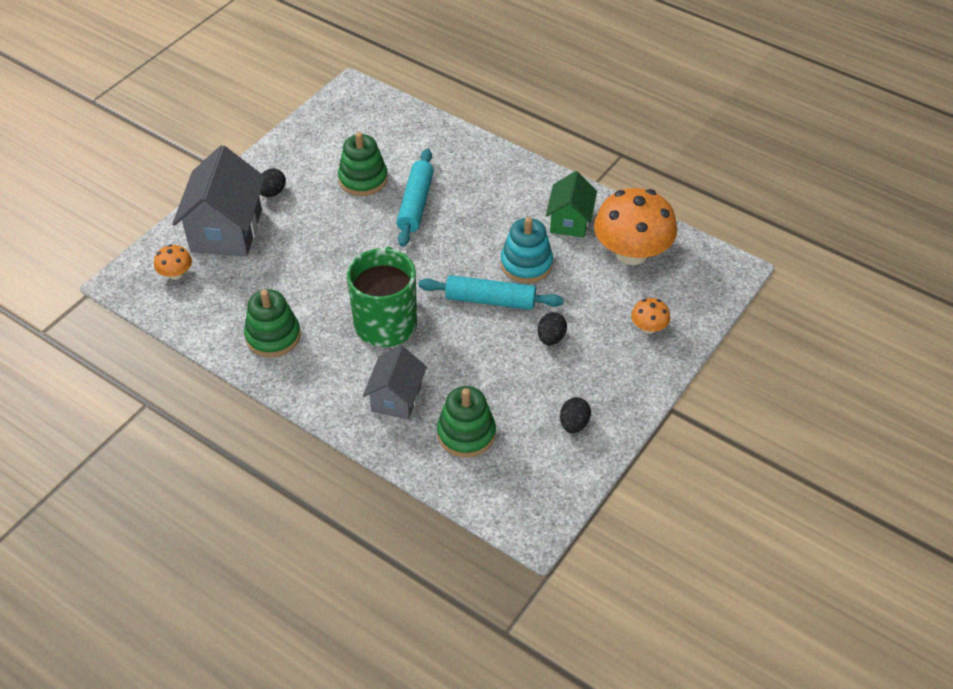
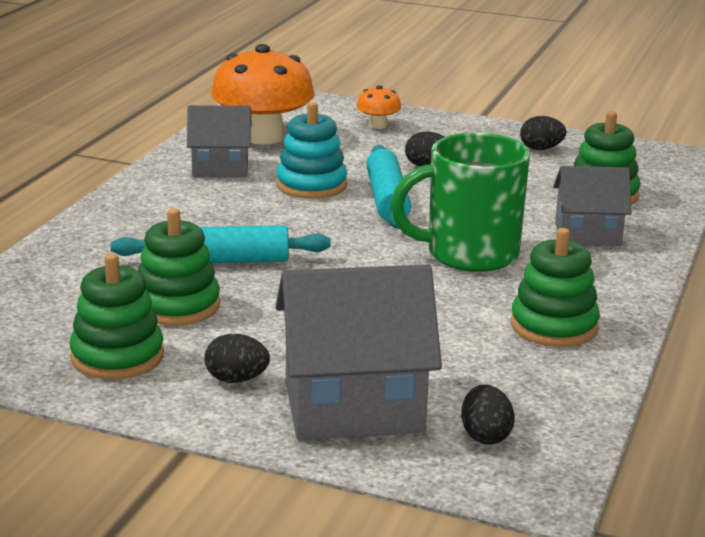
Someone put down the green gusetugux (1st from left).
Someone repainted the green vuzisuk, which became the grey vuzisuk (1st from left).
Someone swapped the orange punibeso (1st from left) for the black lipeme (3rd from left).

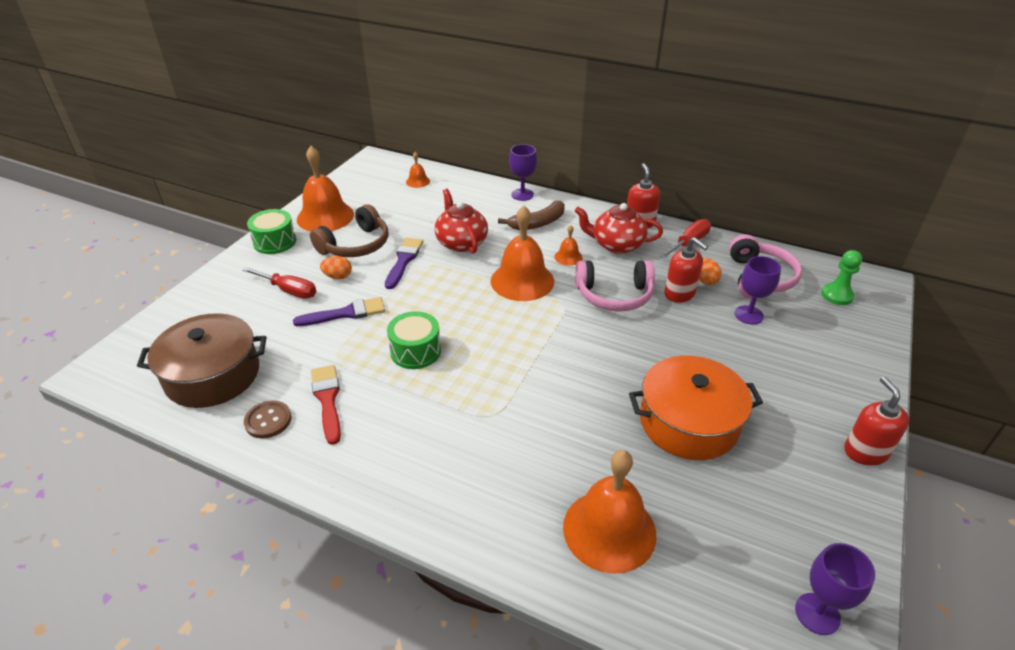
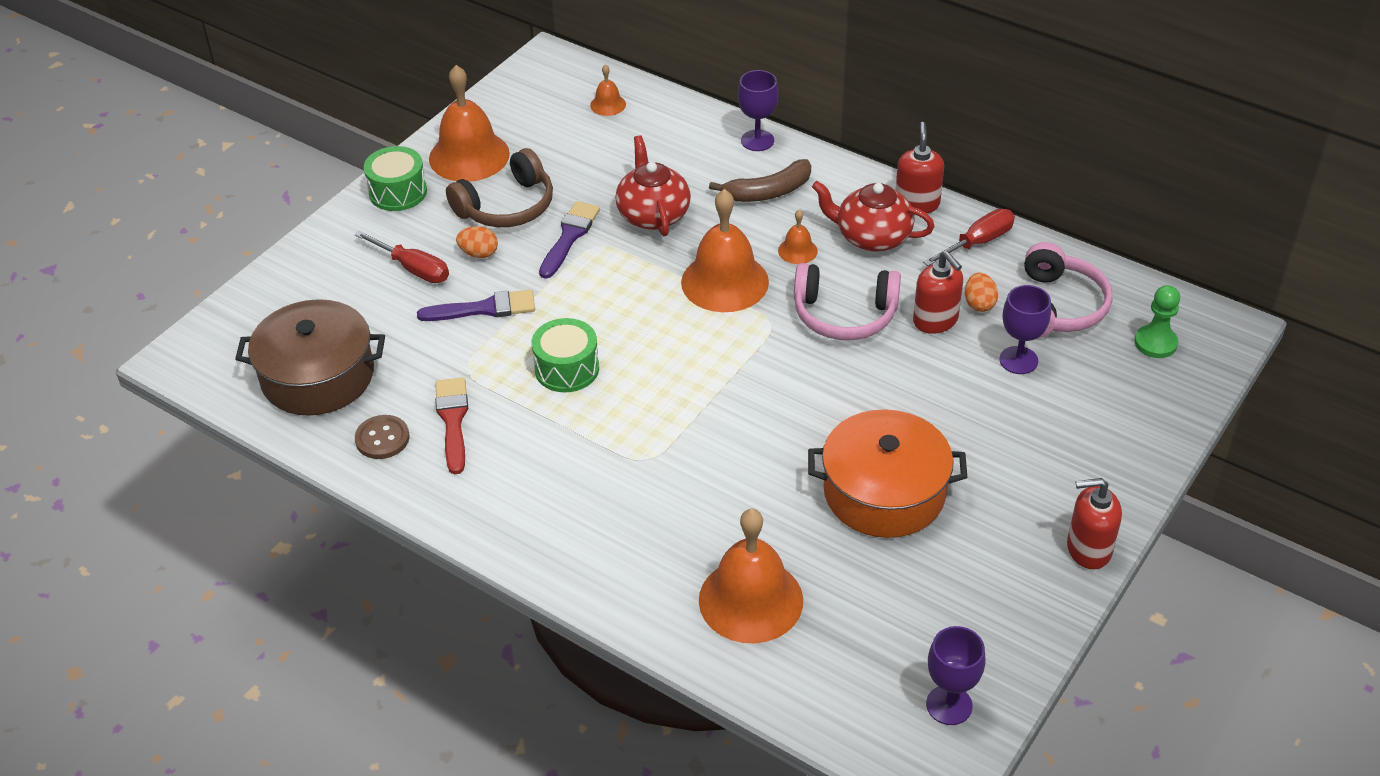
Someone rotated the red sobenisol (3rd from left) by 90 degrees counterclockwise.

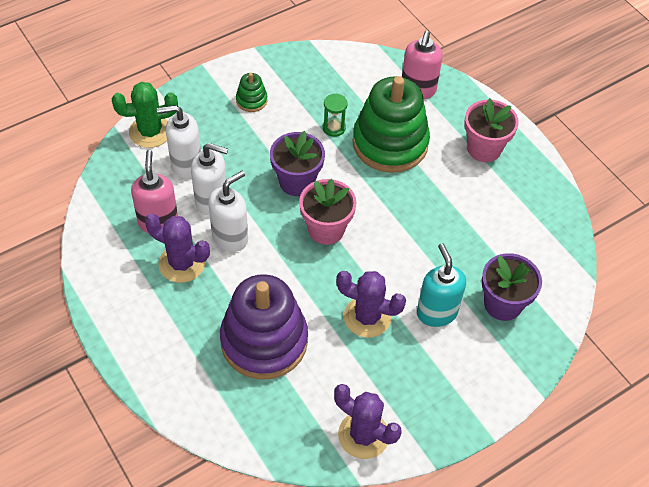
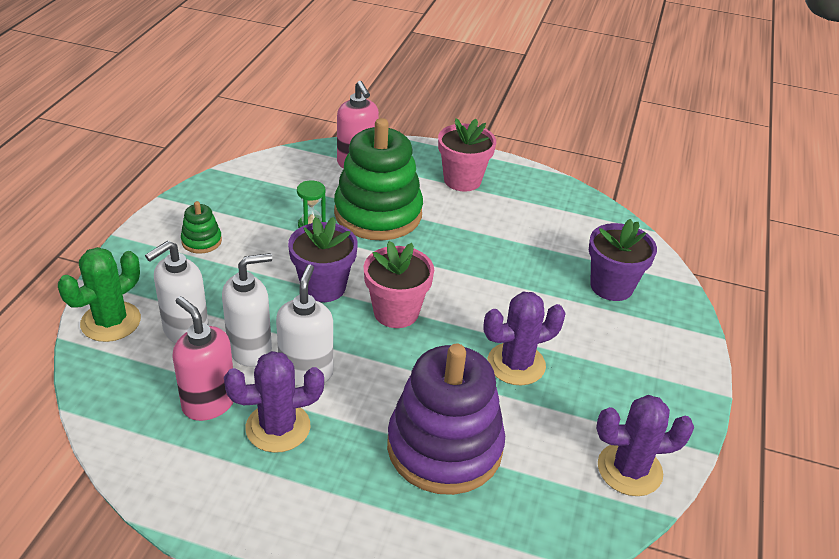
Someone took away the turquoise sobenisol.

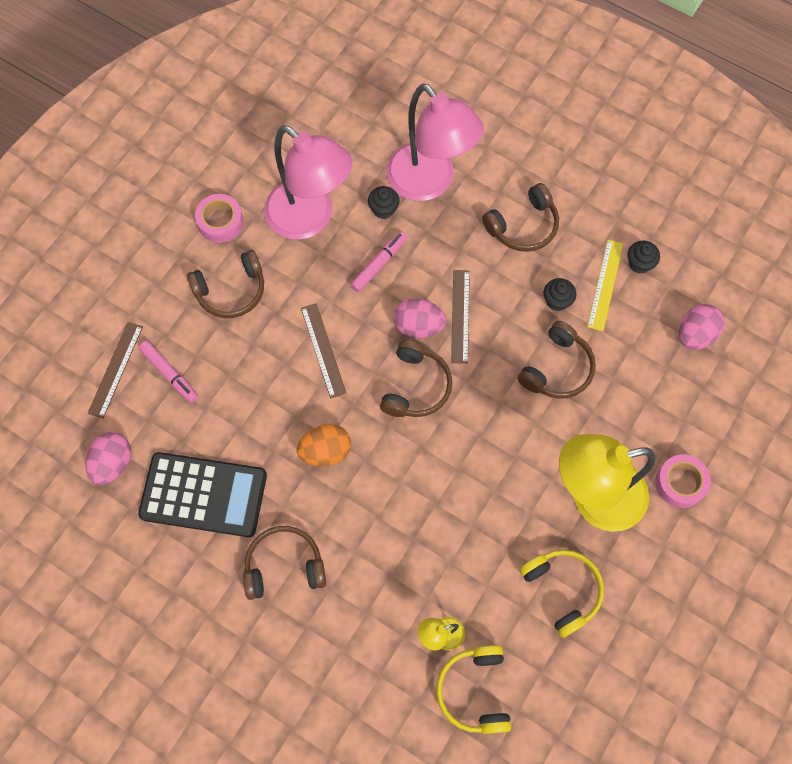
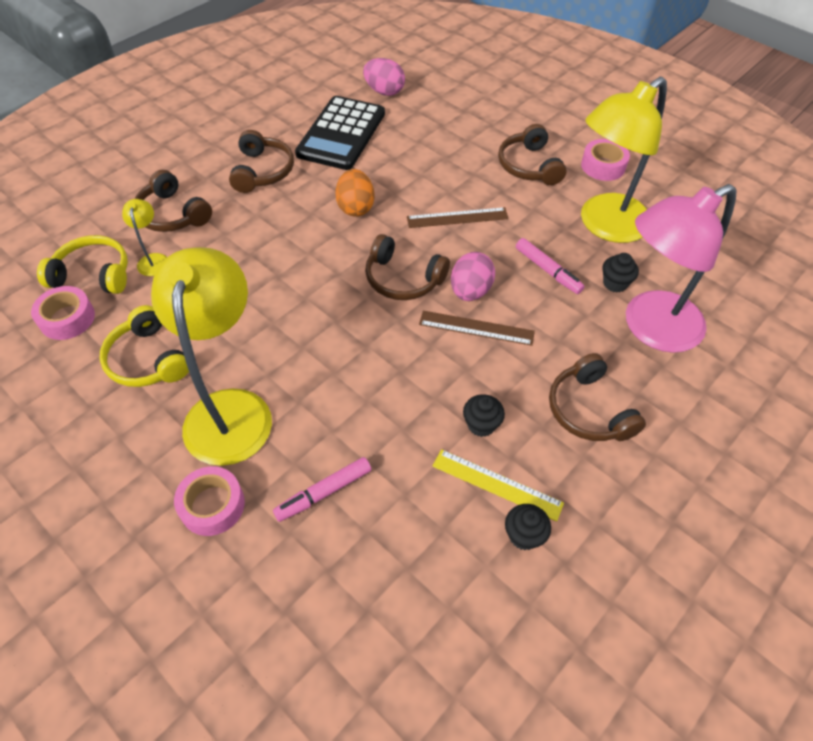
Someone put down the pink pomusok (1st from left).
Someone rotated the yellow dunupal (2nd from left) by 75 degrees clockwise.
Someone carried the brown dunupal (5th from left in the first image).
Someone carried the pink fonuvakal (1st from left).
Someone repainted the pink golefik (1st from left), which became the yellow golefik (3rd from left).
Someone took away the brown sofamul (1st from left).
Someone took away the pink lipeme (3rd from left).

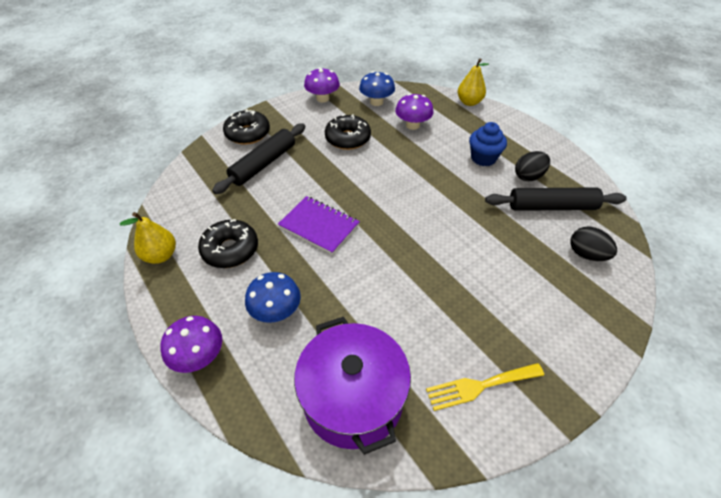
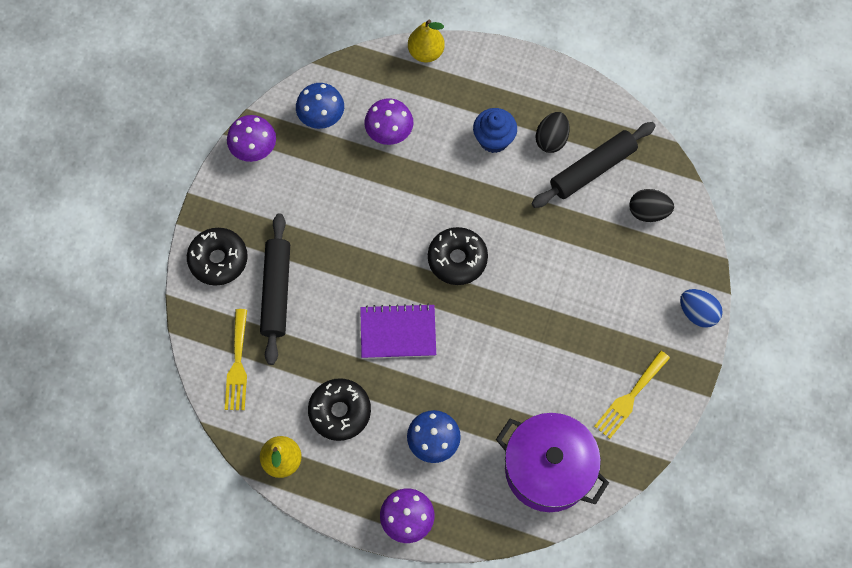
Someone put down the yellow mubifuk (1st from left).
Someone carried the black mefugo (3rd from left).
Someone put down the blue lipeme.

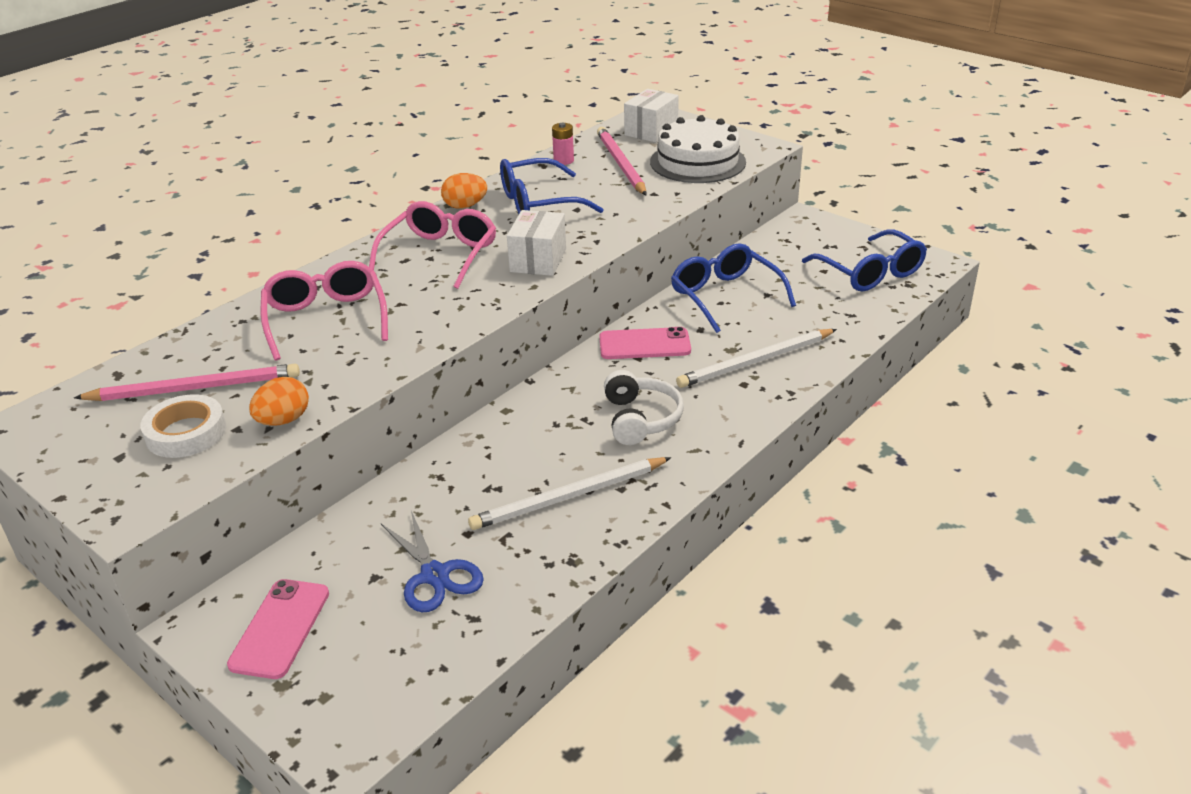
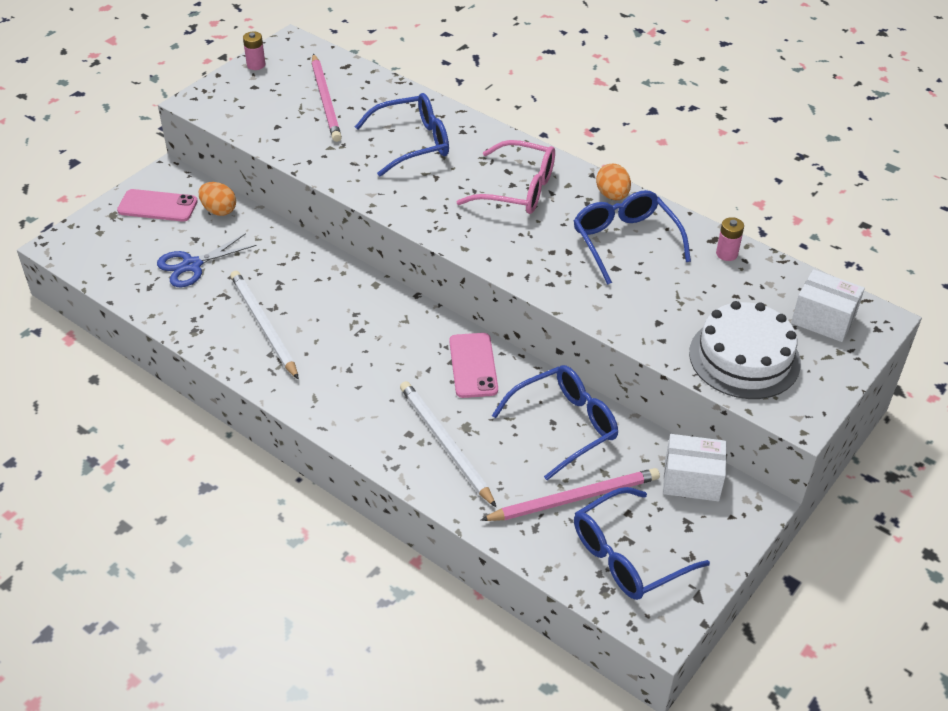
Someone carried the orange lipeme (1st from left).
Someone put down the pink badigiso (1st from left).
Someone repainted the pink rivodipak (1st from left), which became the blue rivodipak (1st from left).
Someone carried the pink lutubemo (2nd from left).
Someone carried the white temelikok (1st from left).
Someone took away the white pomusok.
Someone took away the white dunupal.

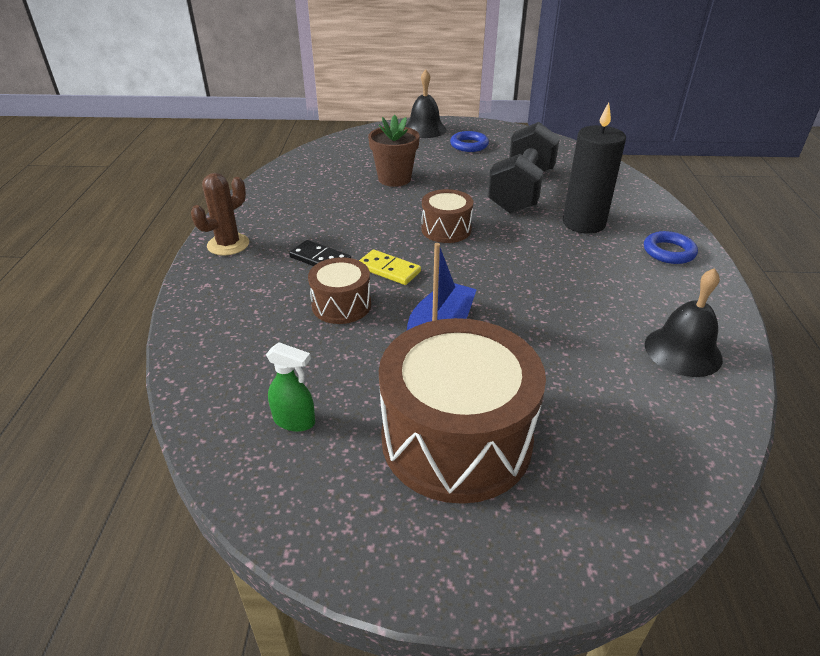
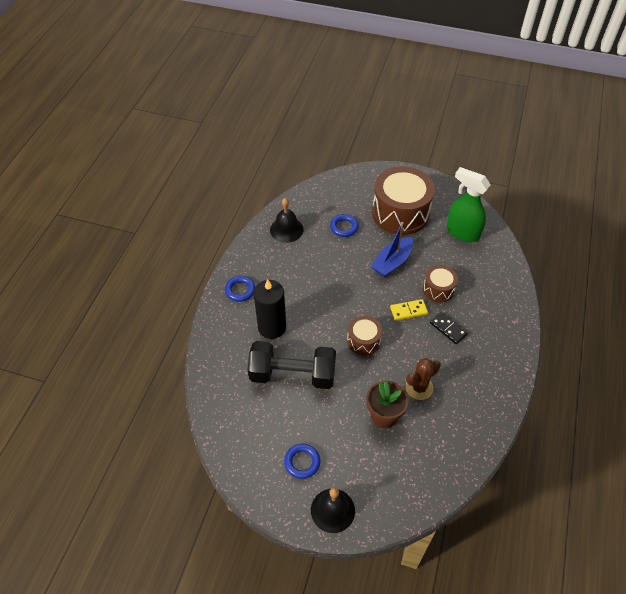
Someone rotated the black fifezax by 60 degrees clockwise.
Someone put down the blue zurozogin (3rd from left).
Someone rotated the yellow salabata by 60 degrees counterclockwise.
Someone carried the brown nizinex.
Someone scaled the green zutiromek by 1.98.

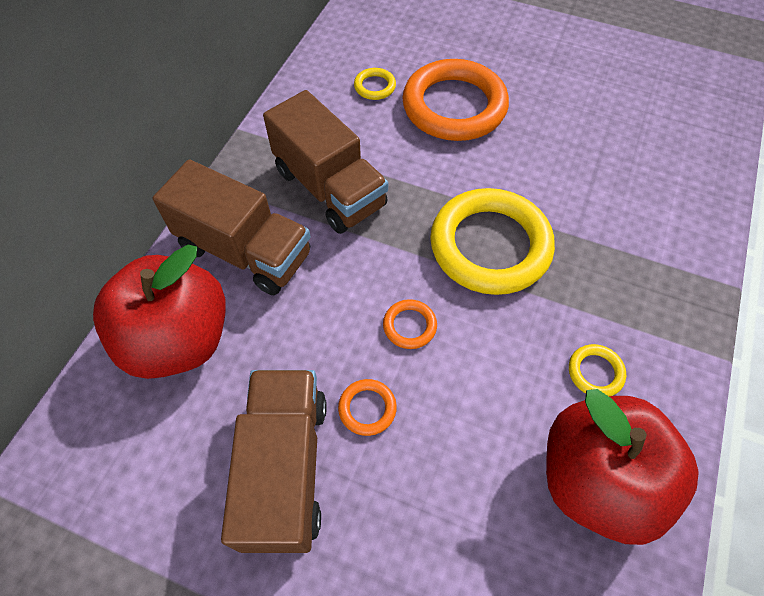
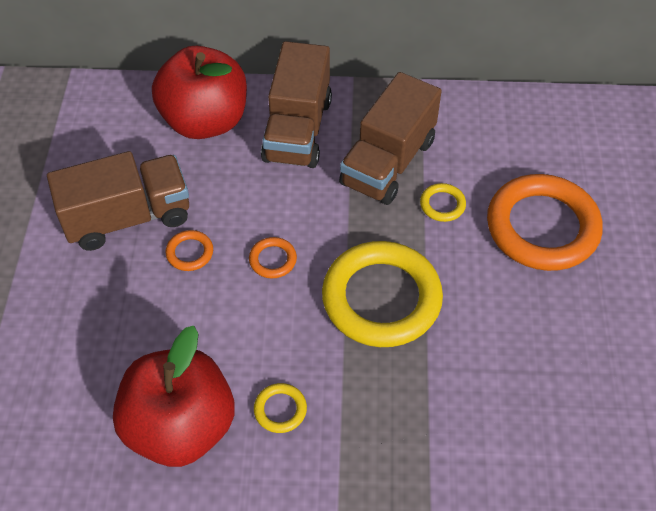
Someone carried the yellow zurozogin (1st from left in the first image).

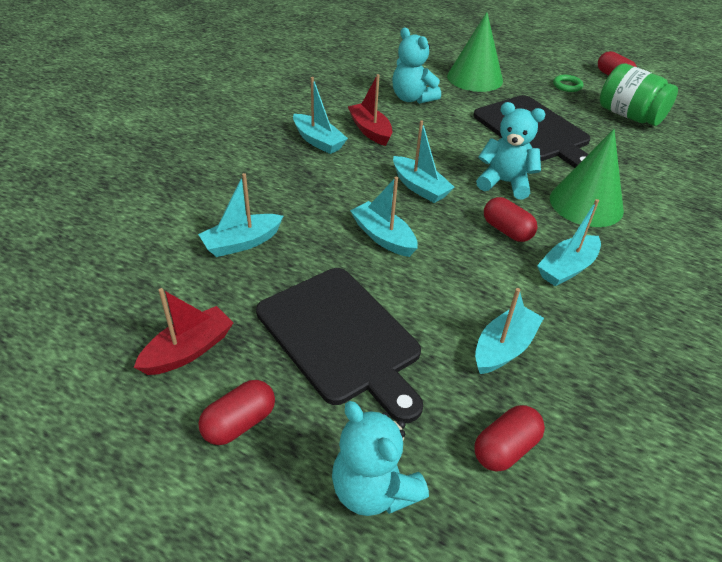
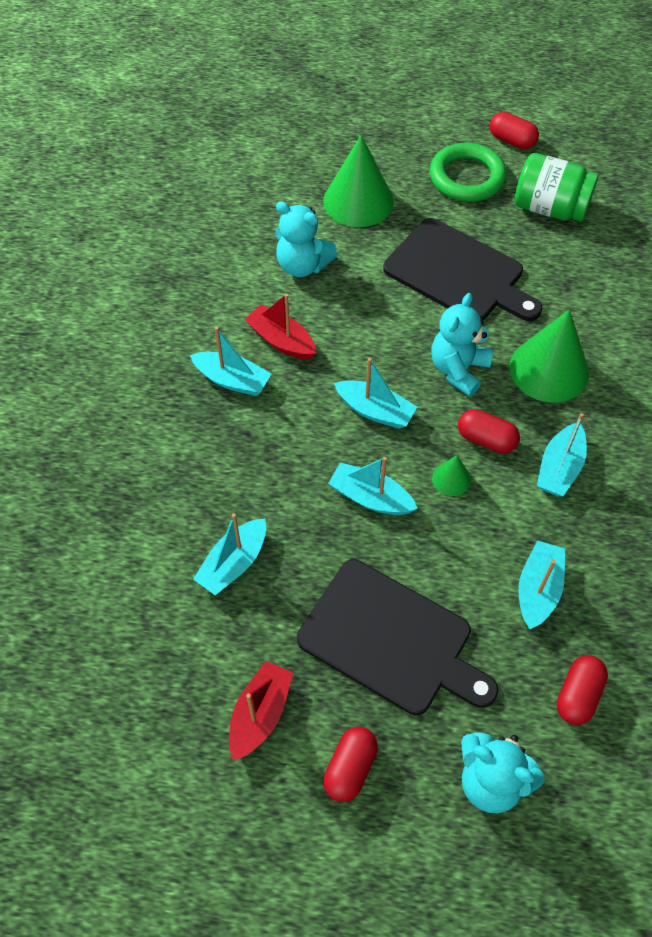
Someone scaled the green zurozogin by 2.09.
Someone rotated the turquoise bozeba (3rd from left in the first image) by 60 degrees counterclockwise.
Someone put down the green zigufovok (2nd from left).

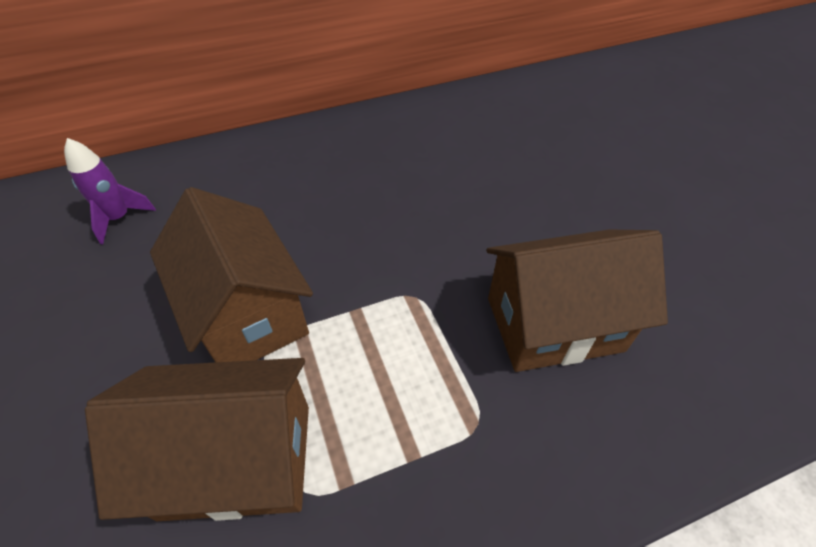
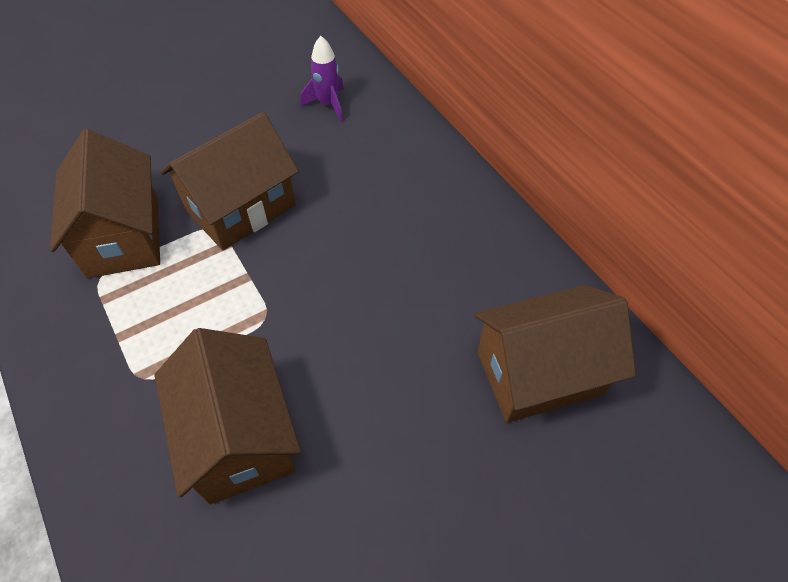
Someone put down the brown vuzisuk (4th from left).

